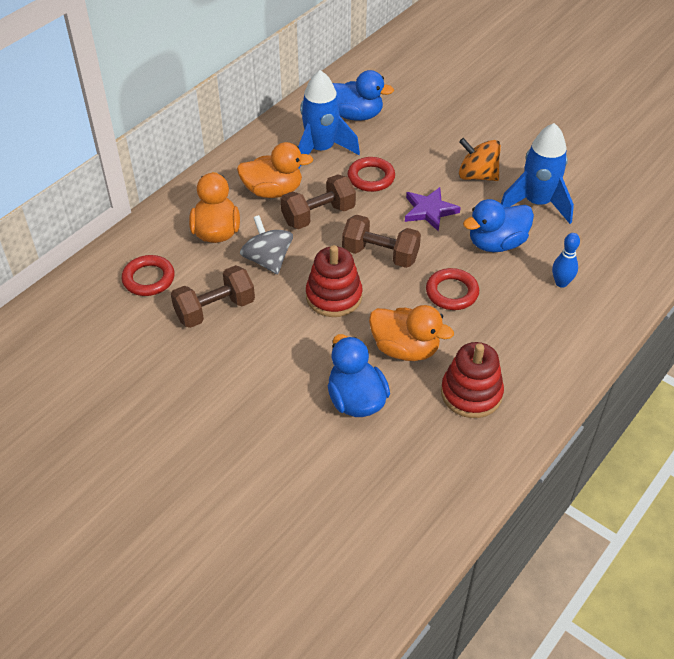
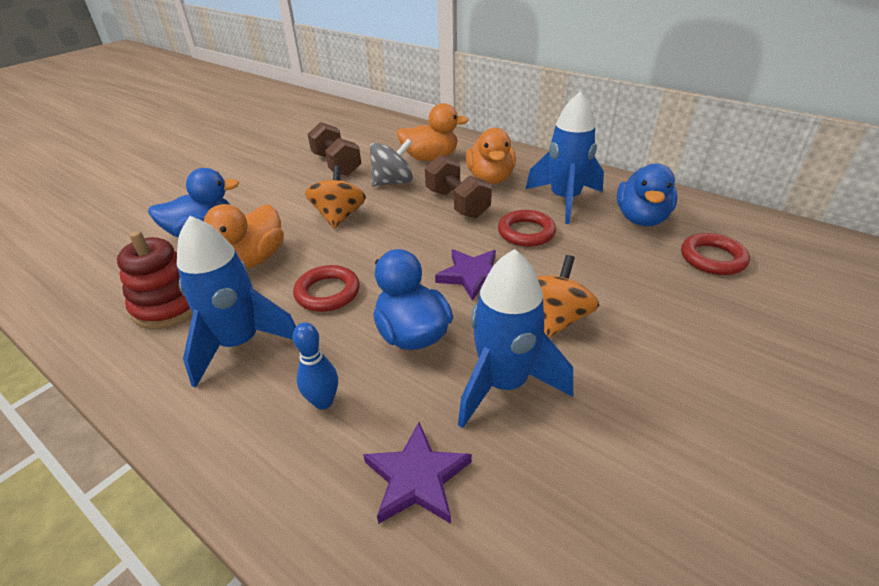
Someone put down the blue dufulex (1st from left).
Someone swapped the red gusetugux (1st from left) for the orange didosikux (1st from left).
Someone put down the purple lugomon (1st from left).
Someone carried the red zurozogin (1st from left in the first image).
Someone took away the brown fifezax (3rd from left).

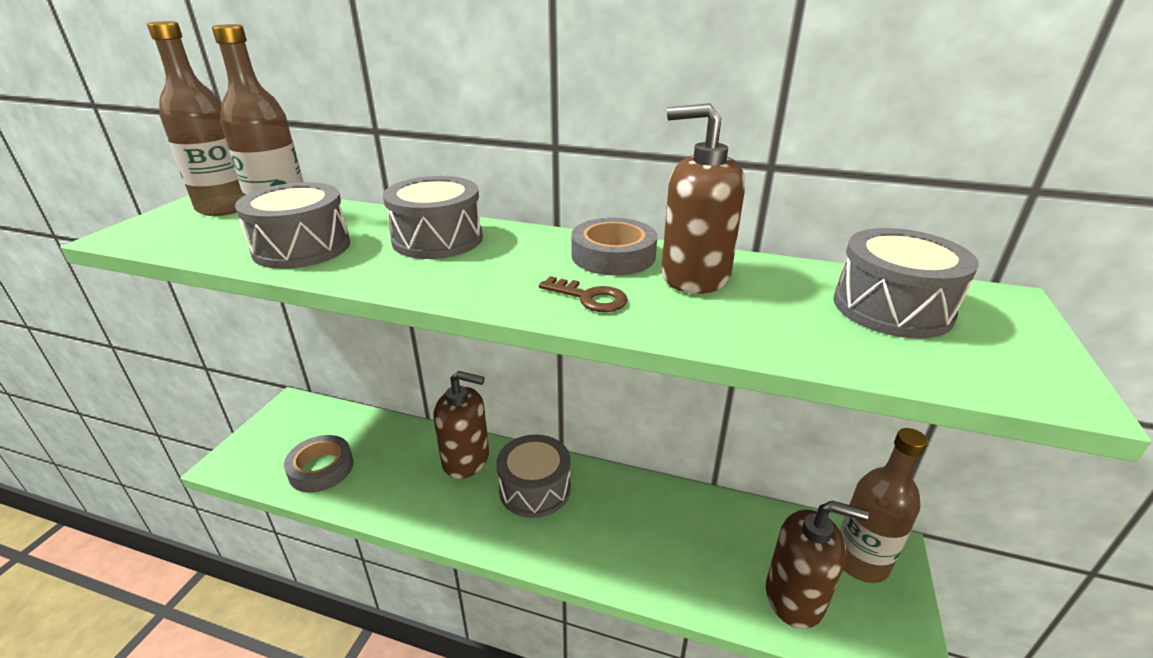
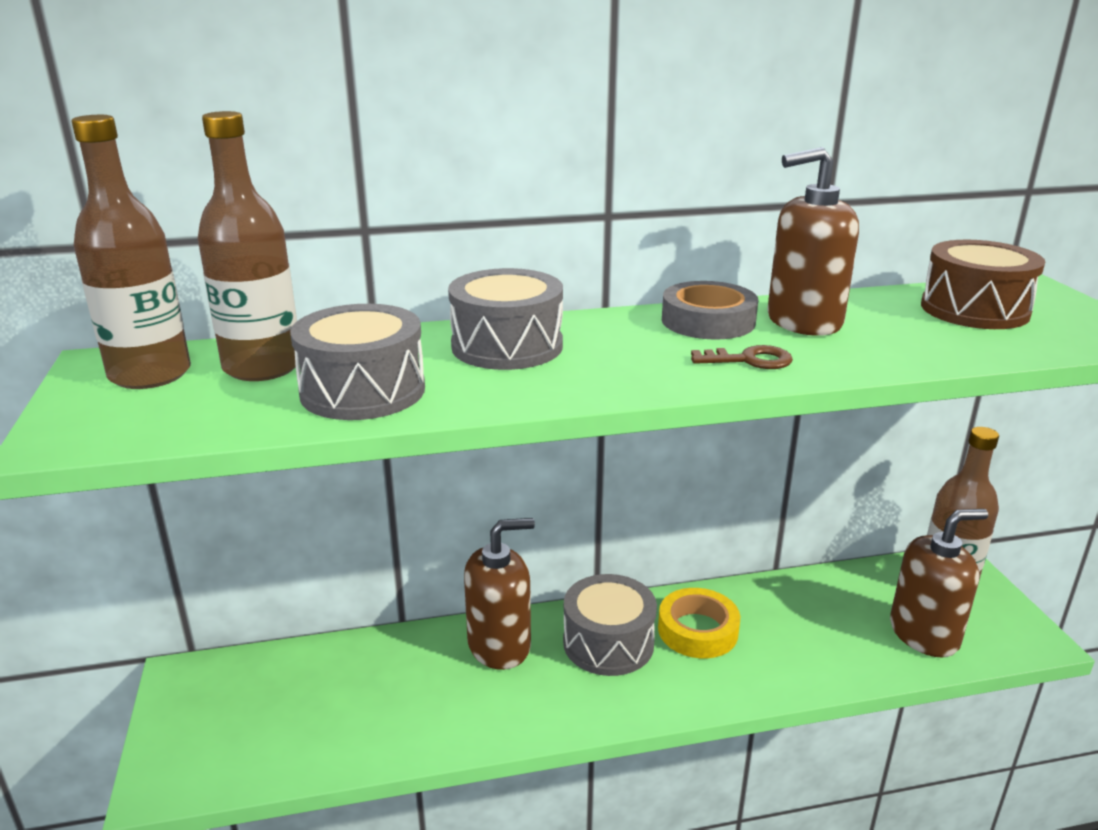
Someone put down the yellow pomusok.
Someone repainted the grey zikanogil (4th from left), which became the brown zikanogil.
Someone took away the grey pomusok (1st from left).

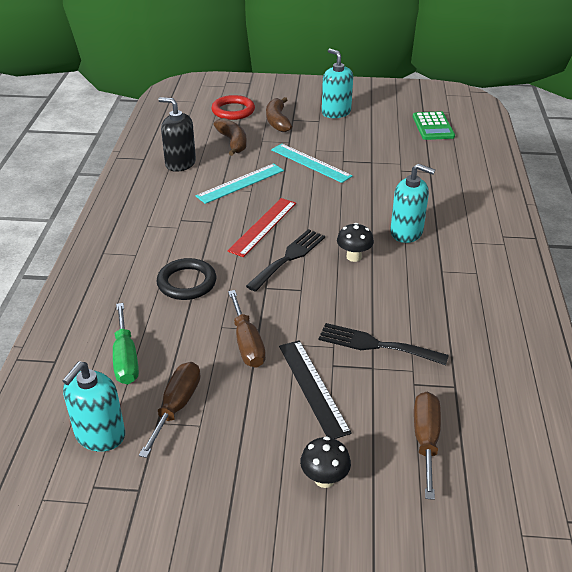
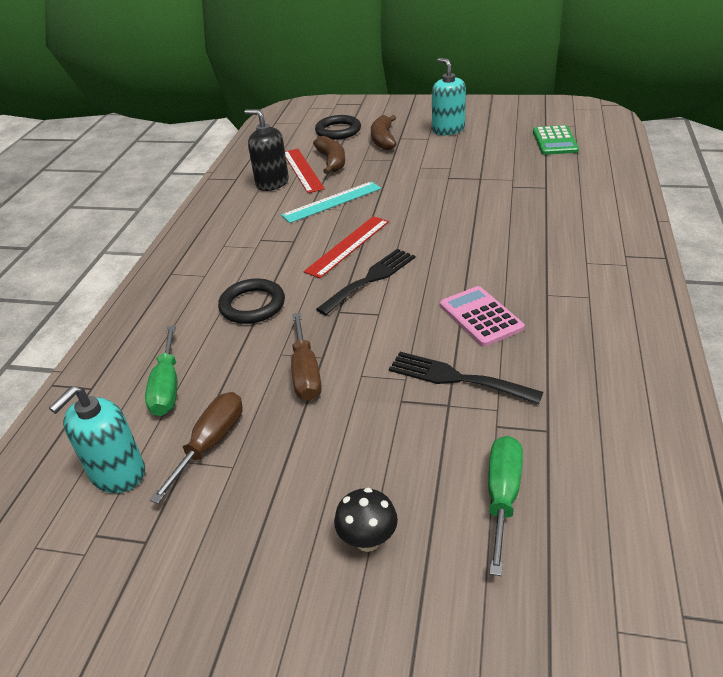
Someone put down the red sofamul (1st from left).
Someone repainted the red zurozogin, which became the black zurozogin (2nd from left).
Someone put down the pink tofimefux.
Someone repainted the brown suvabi (3rd from left), which became the green suvabi (2nd from left).
Someone took away the turquoise sofamul (2nd from left).
Someone took away the black sofamul.
Someone took away the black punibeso (2nd from left).
Someone took away the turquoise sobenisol (3rd from left).

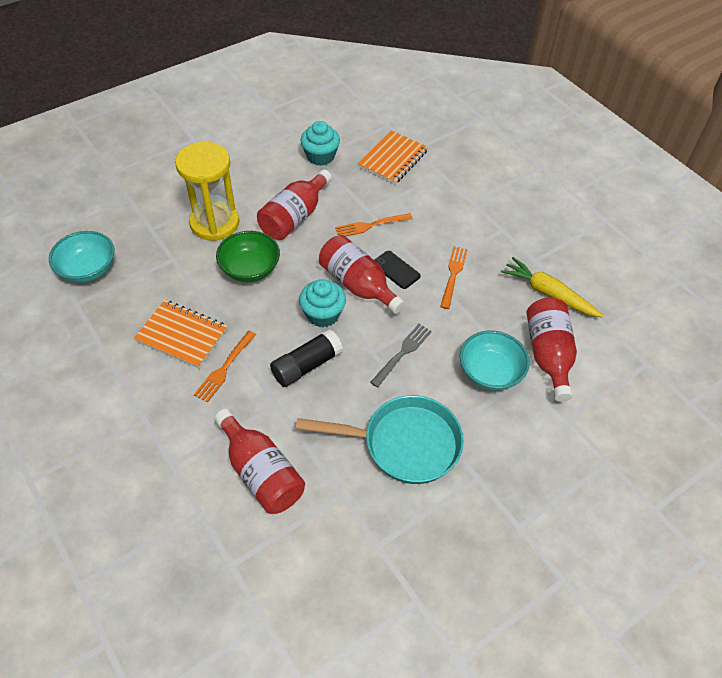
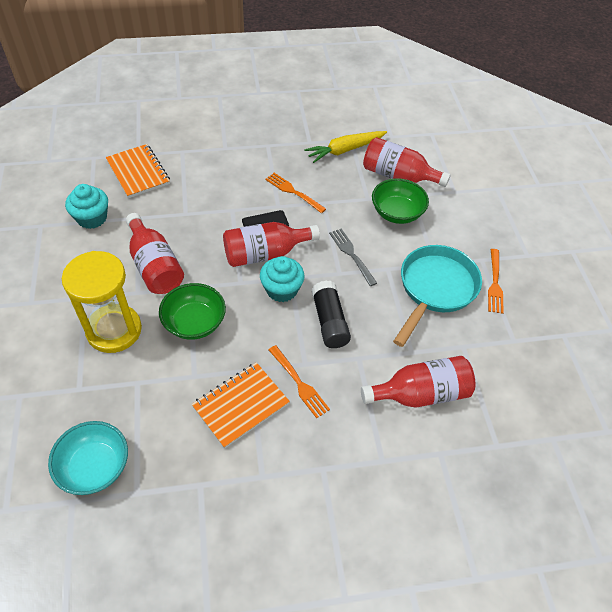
Someone repainted the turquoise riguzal (2nd from left), which became the green riguzal (2nd from left).
Someone carried the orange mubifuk (2nd from left in the first image).

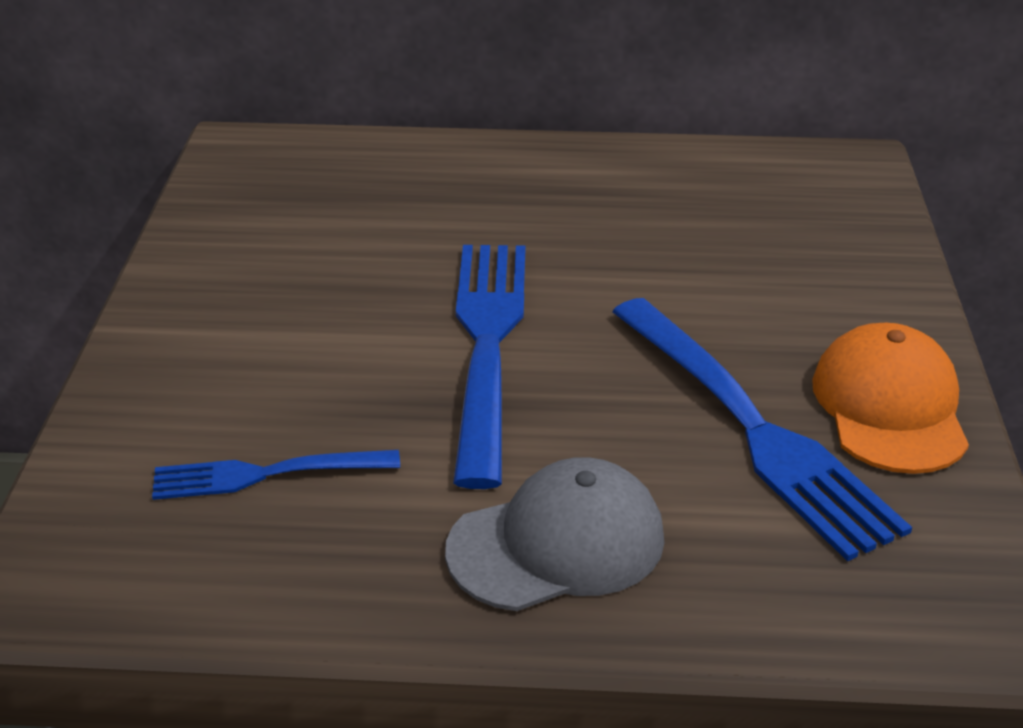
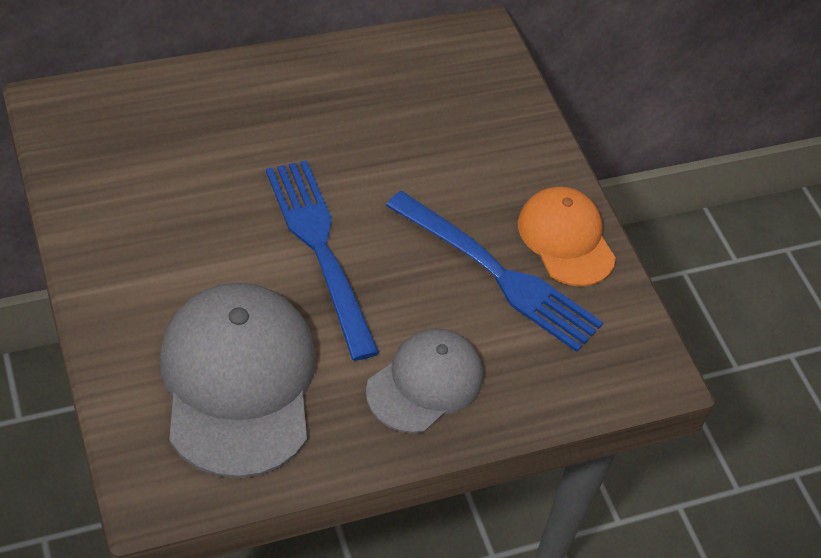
Someone swapped the blue mubifuk (1st from left) for the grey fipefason (1st from left).

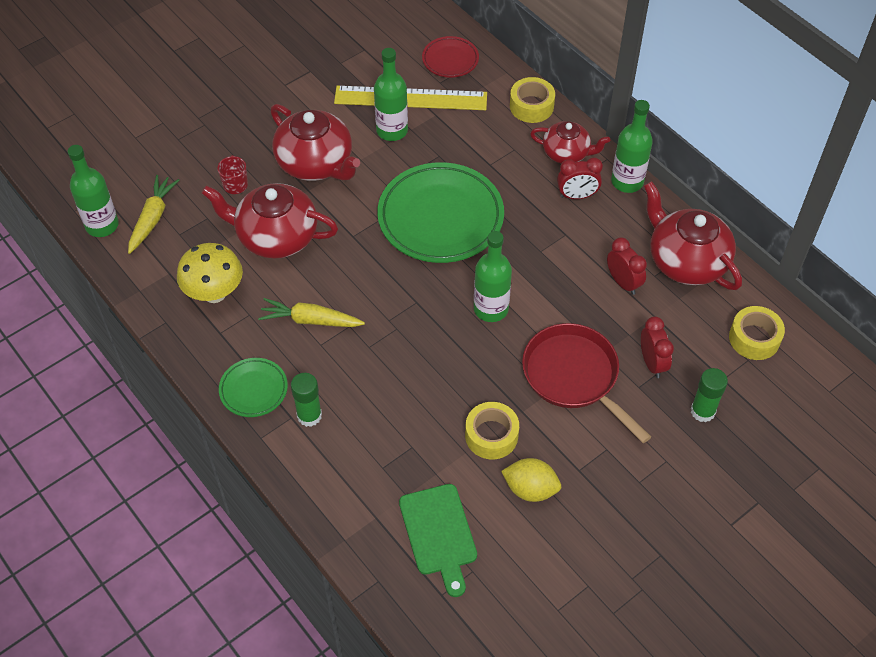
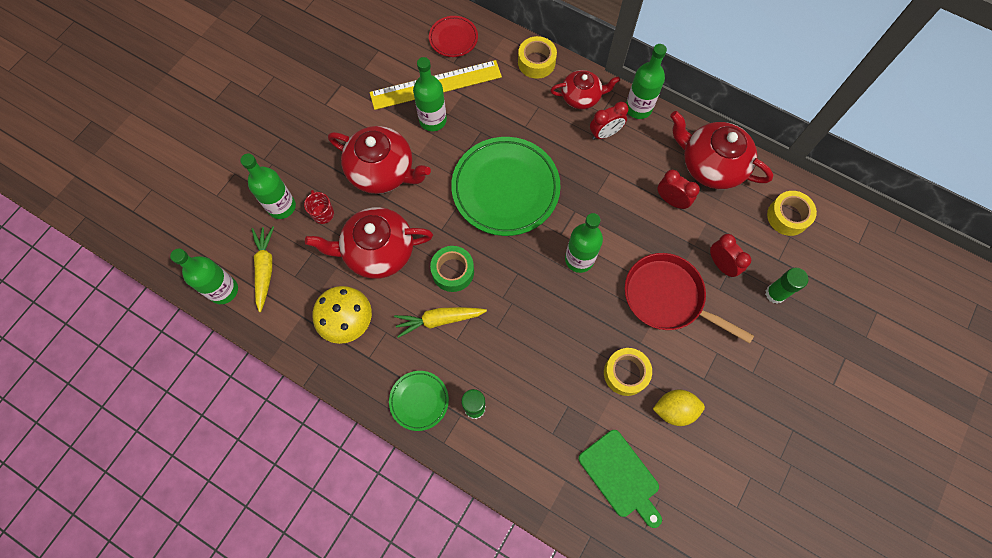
Someone put down the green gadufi (2nd from left).
Someone put down the green pomusok.

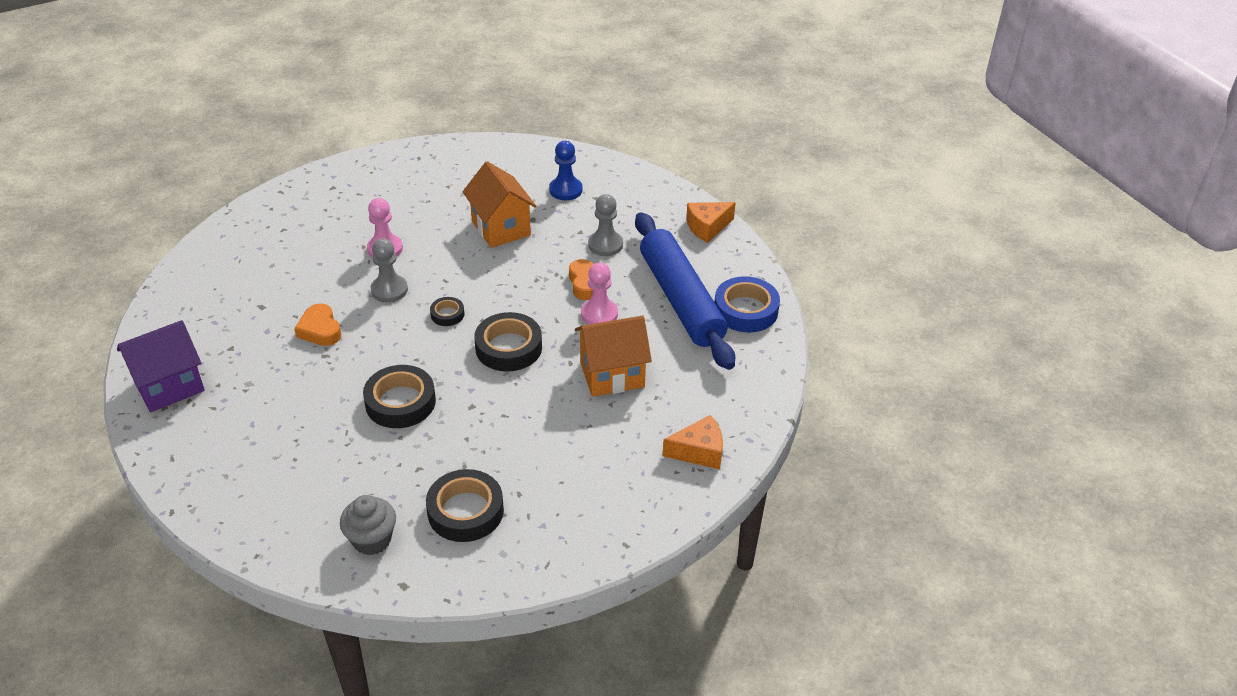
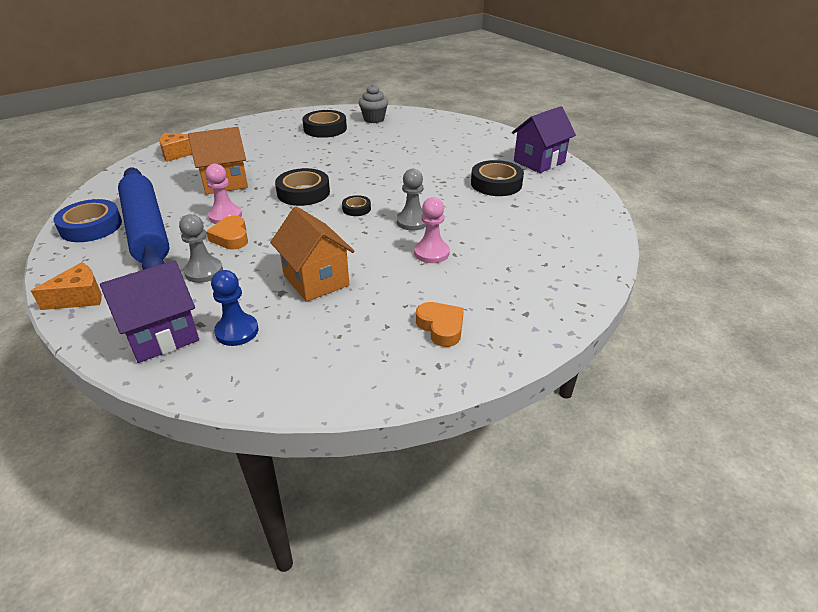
Someone put down the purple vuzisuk (1st from left).
Someone carried the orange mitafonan (1st from left in the first image).
Someone carried the black pomusok (1st from left in the first image).

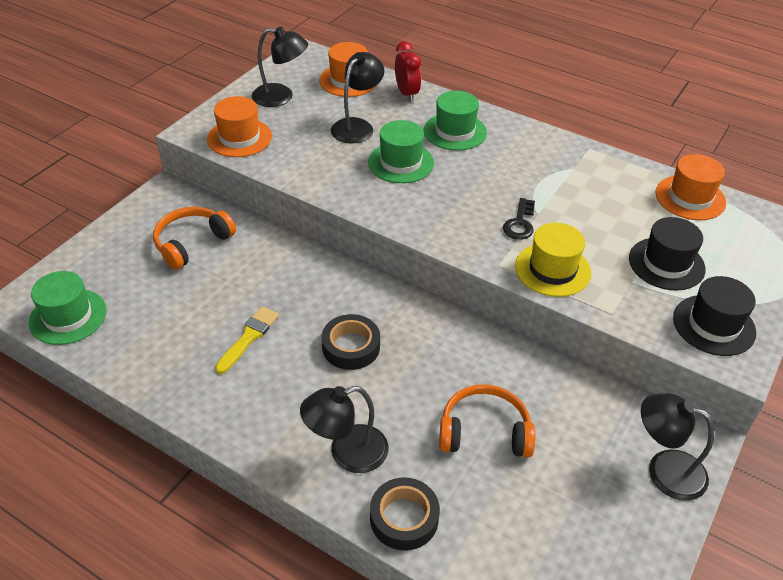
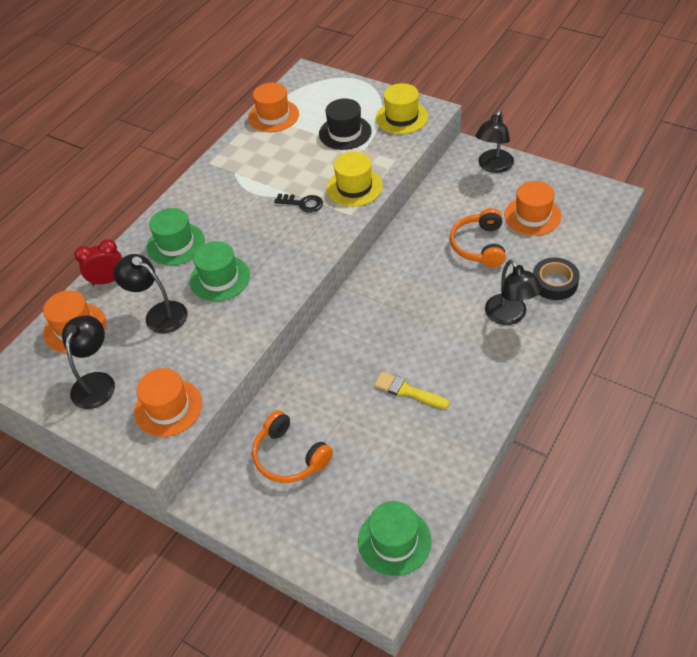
Someone repainted the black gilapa (2nd from left), which became the yellow gilapa (2nd from left).
Someone put down the orange gilapa (4th from left).
Someone took away the black pomusok (1st from left).

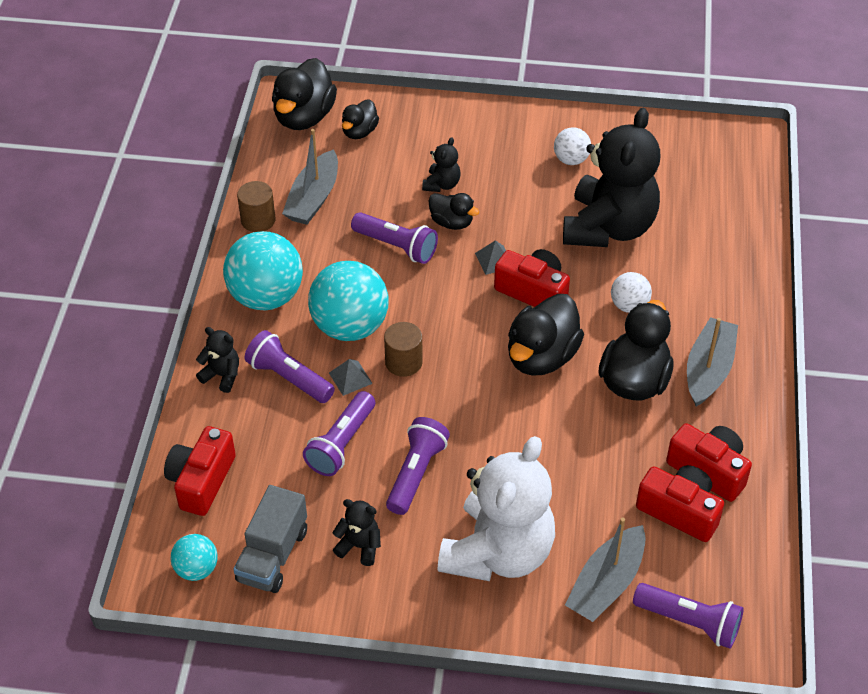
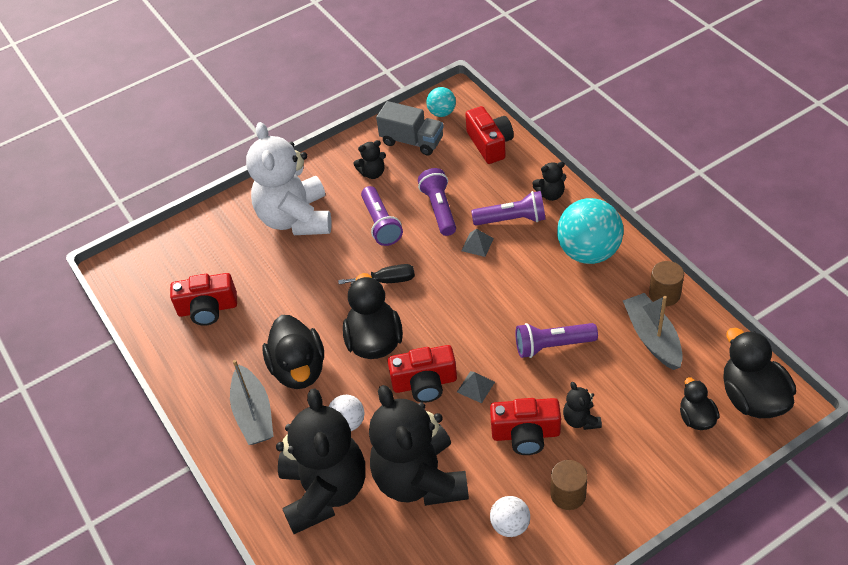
Someone put down the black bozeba (1st from left).
Someone put down the black suvabi.
Someone rotated the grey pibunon by 135 degrees clockwise.
Someone carried the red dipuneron (4th from left).
Someone carried the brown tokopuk (2nd from left in the first image).
Someone took away the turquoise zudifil (3rd from left).
Someone took away the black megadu (3rd from left).
Someone took away the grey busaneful (2nd from left).
Someone took away the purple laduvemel (5th from left).

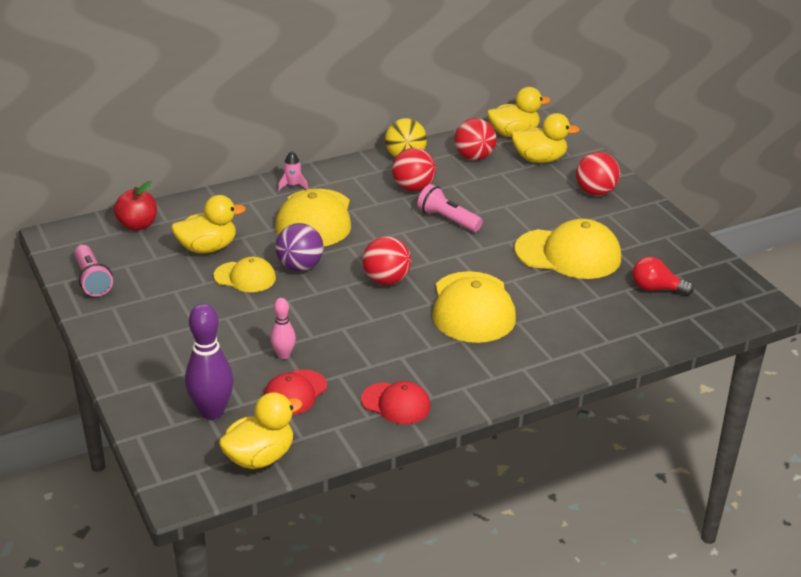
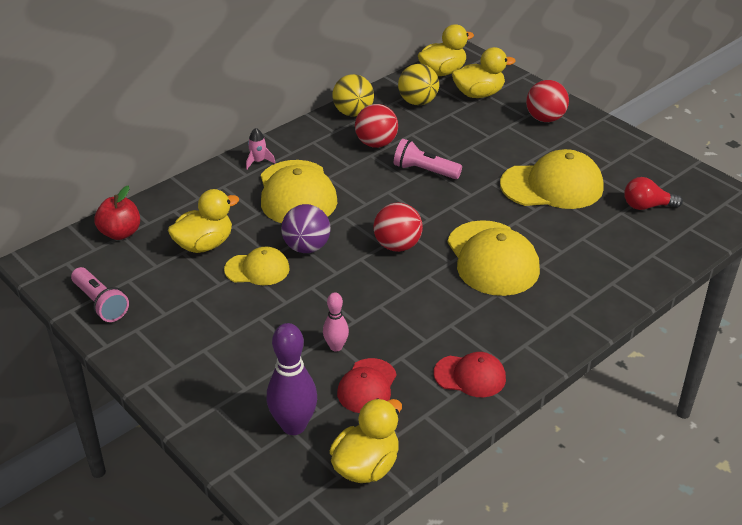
Someone repainted the red zudifil (3rd from left), which became the yellow zudifil (2nd from left).

